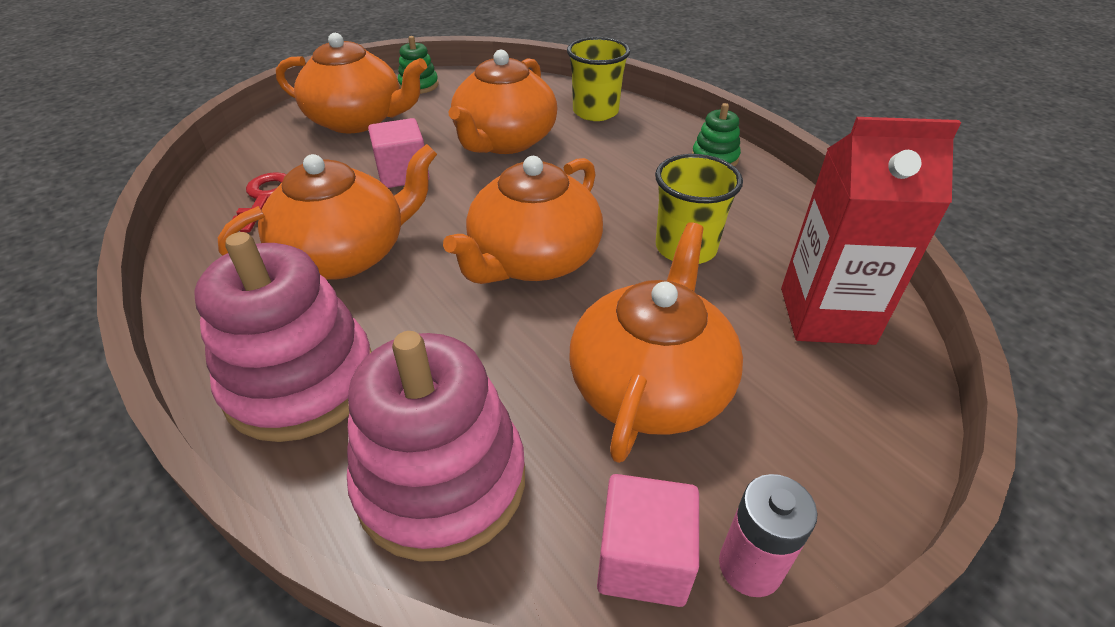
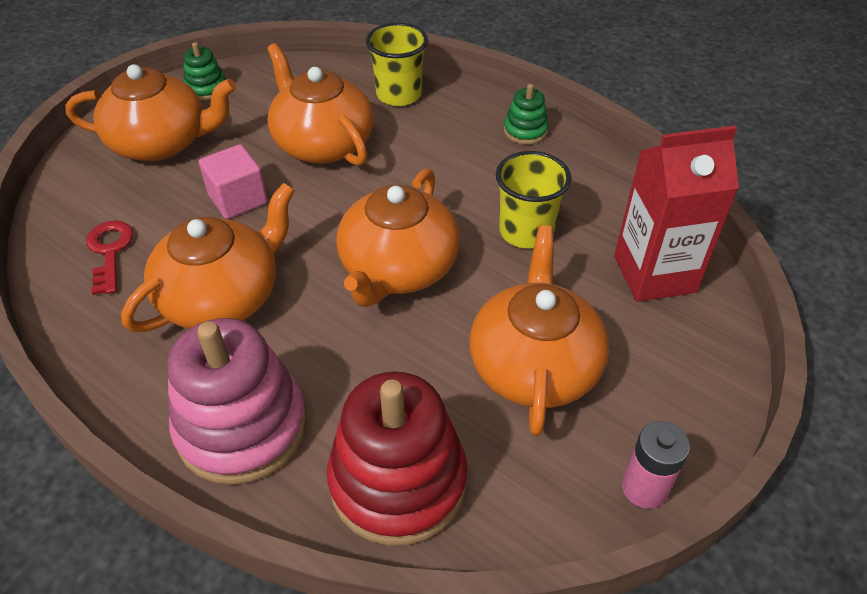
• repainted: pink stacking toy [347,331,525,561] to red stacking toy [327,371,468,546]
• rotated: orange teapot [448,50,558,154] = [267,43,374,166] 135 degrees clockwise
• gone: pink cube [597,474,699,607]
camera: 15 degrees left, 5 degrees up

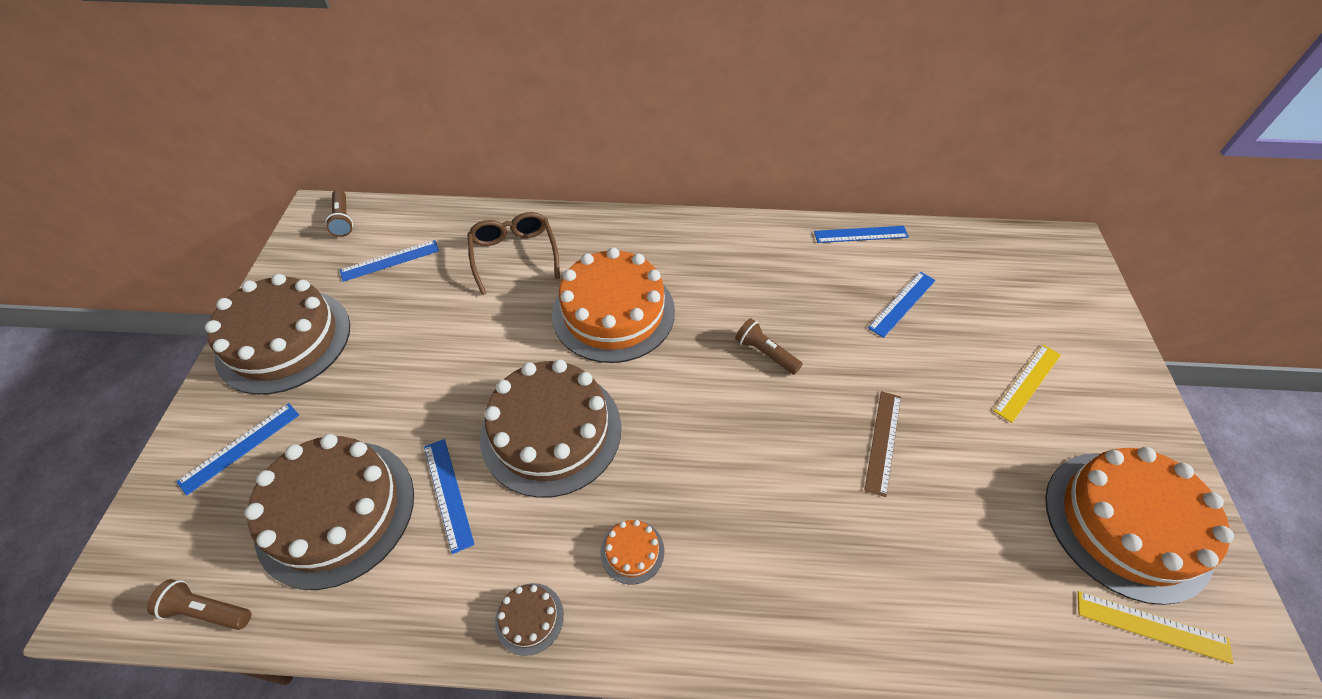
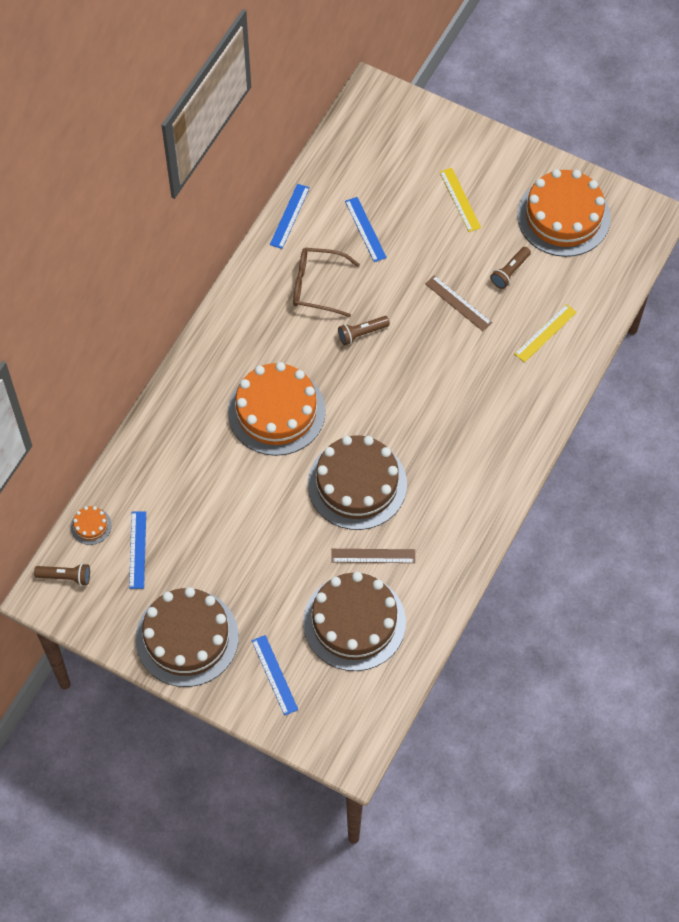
• shifted: brown flashlight [147,579,251,630] to [490,247,531,289]
• repainted: blue ruler [424,439,475,554] to brown ruler [331,549,415,563]
• shifted: brown glasses [467,212,560,295] to [293,248,360,317]
• gone: brown cake [495,583,564,656]
• shifted: orange cake [600,520,664,584] to [71,506,112,545]
• shifted: yellow ruler [1078,591,1234,664] to [514,304,577,363]
camera: 65 degrees left, 10 degrees up

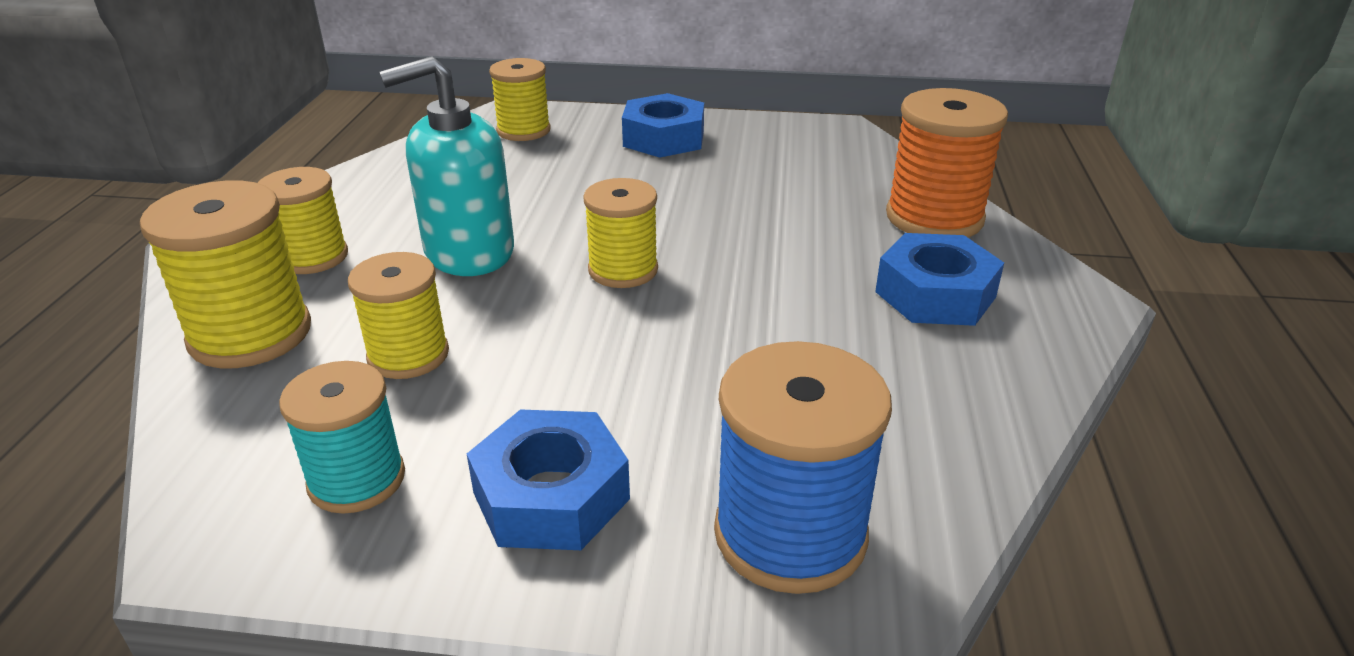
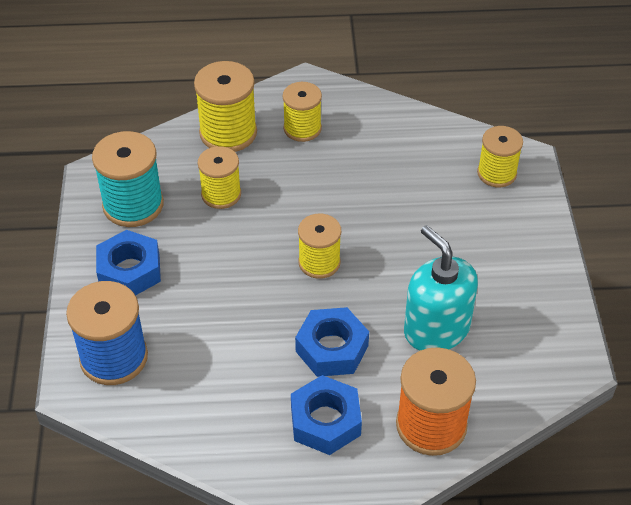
• scaled: turquoise spool [279,361,405,514] = [92,131,164,227] x1.51
• shifted: turquoise soap dispenser [379,56,514,276] to [404,225,478,351]
• shifted: blue nut [622,93,704,158] to [295,307,369,377]
camera: 80 degrees right, 15 degrees up

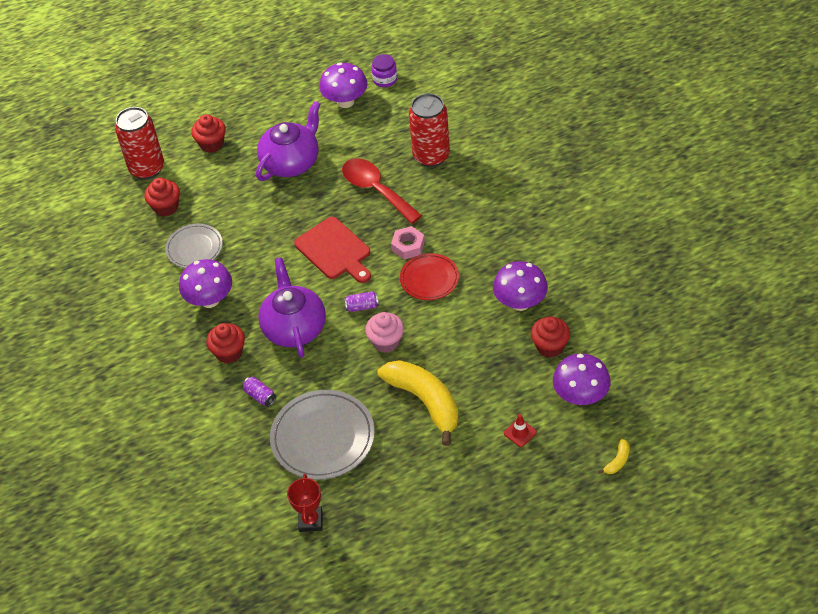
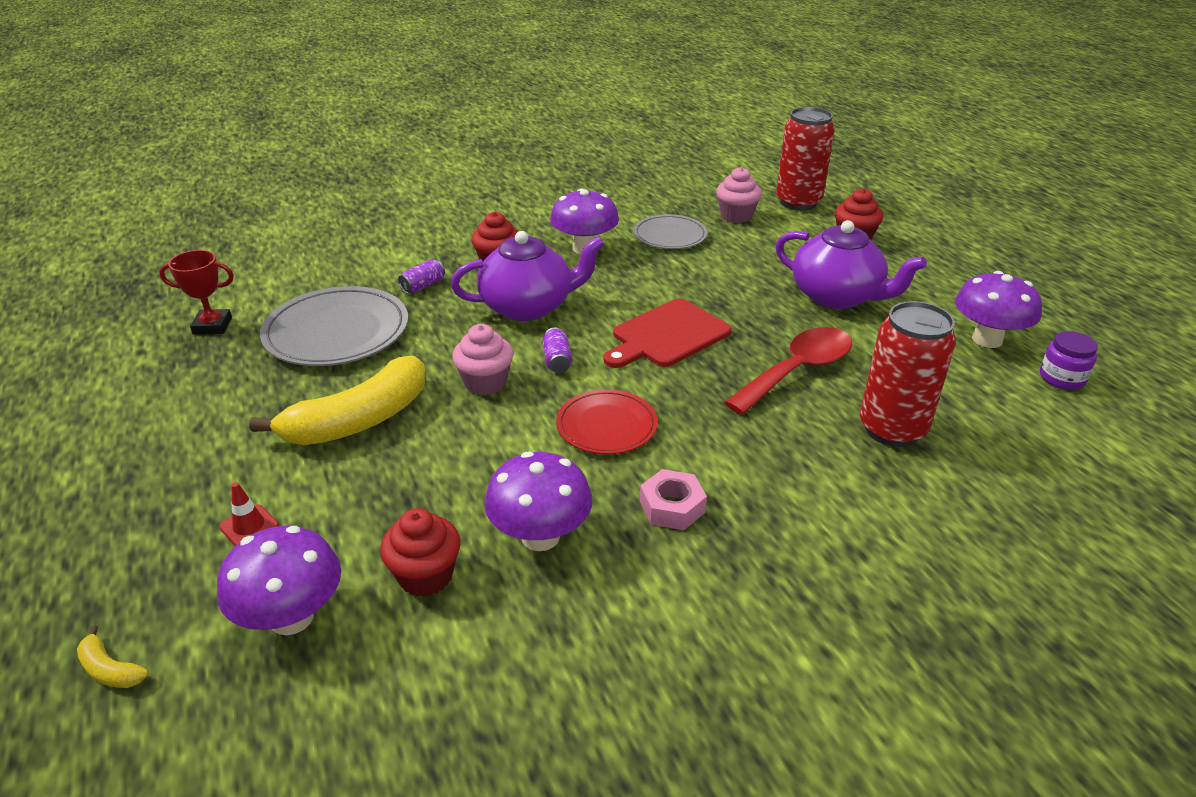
• repainted: red cupcake [144,178,180,217] to pink cupcake [716,167,762,223]
• shifted: pink nut [391,226,425,260] to [640,469,707,530]
camera: 85 degrees right, 15 degrees down

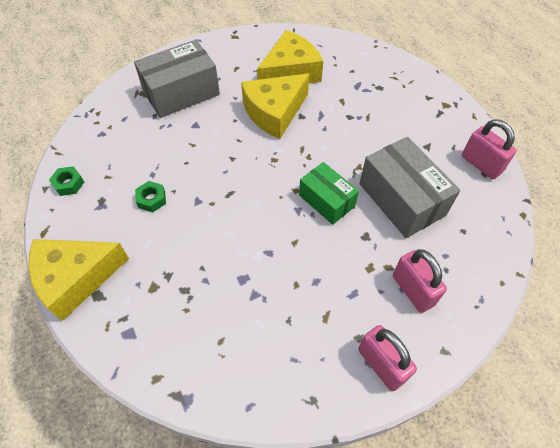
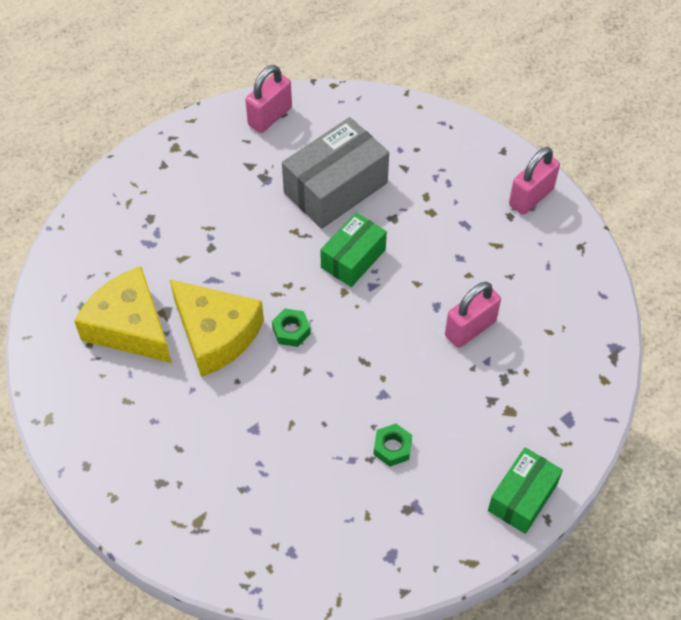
• swapped: yellow cheese [28,239,129,321] to green box [488,447,563,534]
• shifted: green nut [49,166,84,196] to [272,309,311,347]
• gone: grey box [134,39,220,118]
• shifted: pink padlock [393,249,447,313] to [445,282,501,348]
camera: 100 degrees left, 0 degrees up

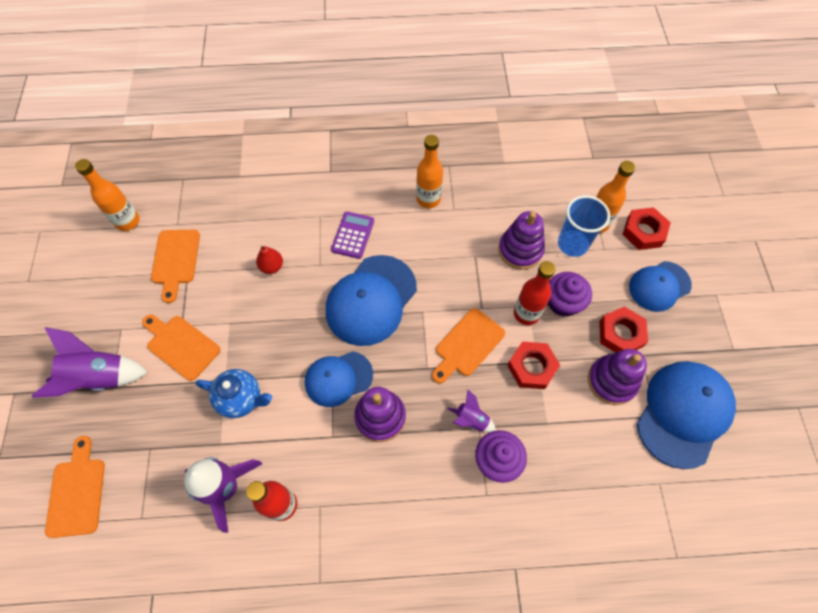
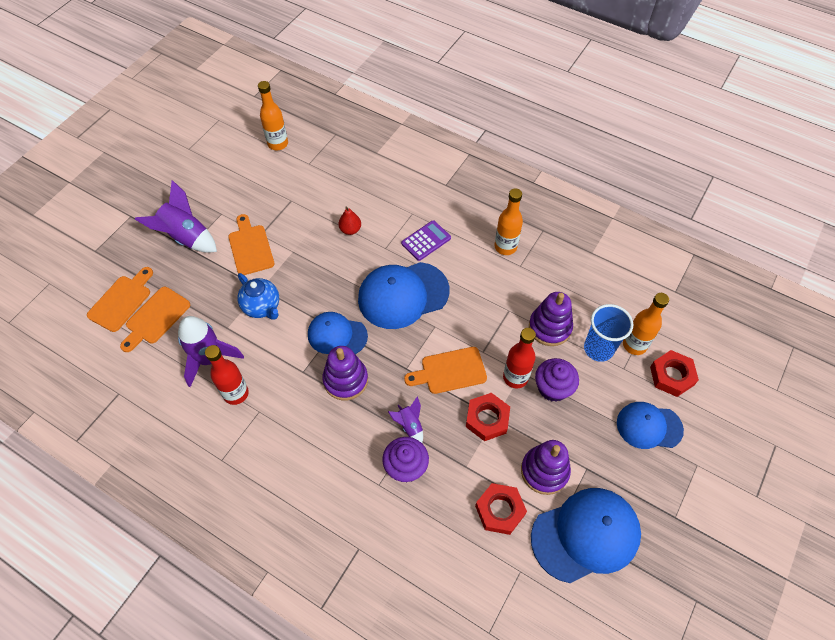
• shifted: orange cutting board [151,230,200,303] to [120,287,190,352]
• shifted: red nut [599,306,648,352] to [475,483,527,535]
camera: 35 degrees right, 5 degrees down

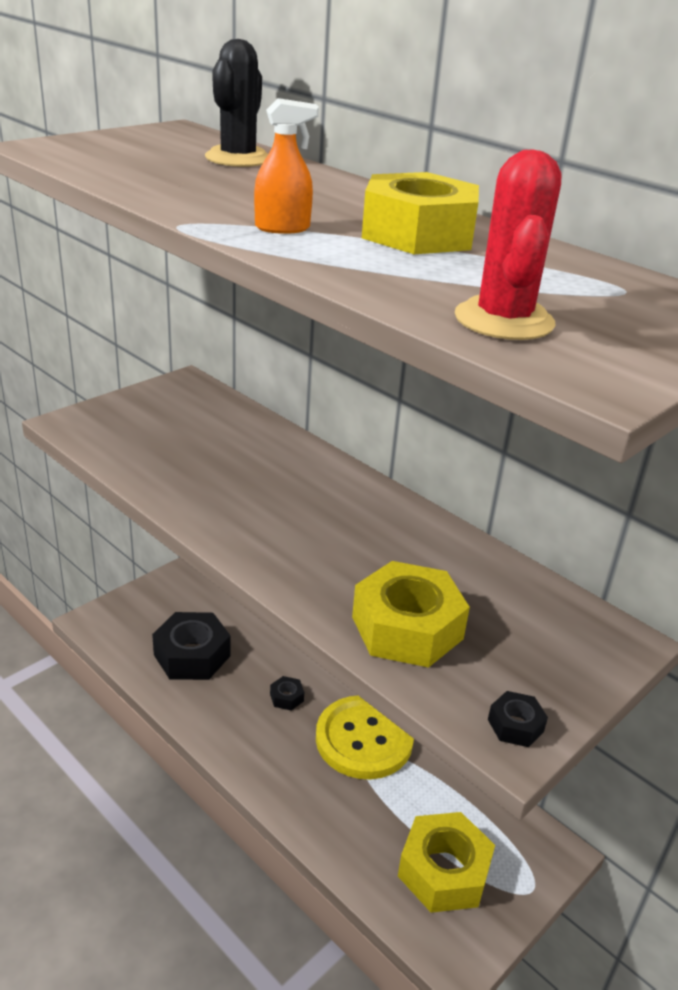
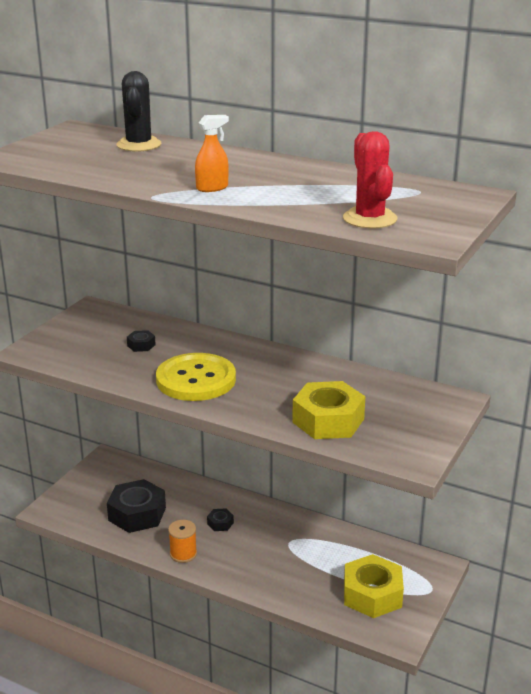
• shifted: yellow button [316,695,414,779] to [156,353,236,401]
• gone: yellow nut [362,172,479,254]
• shifted: black nut [488,691,548,747] to [127,330,156,352]
• new: orange spool [168,520,197,563]
camera: 15 degrees left, 5 degrees down

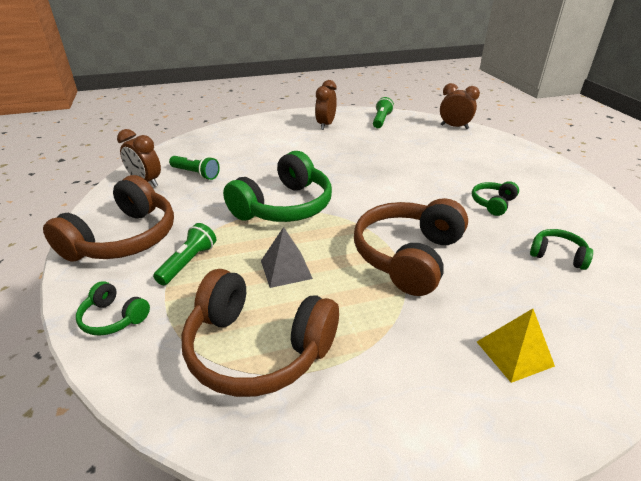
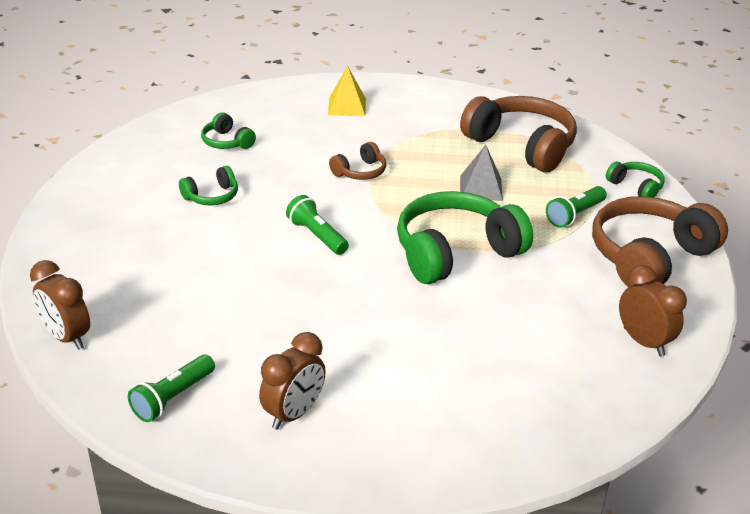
• shifted: green flashlight [169,156,220,180] to [286,195,349,255]
• scaled: brown headphones [354,198,468,296] = [329,142,386,180] x0.47
camera: 160 degrees left, 0 degrees up

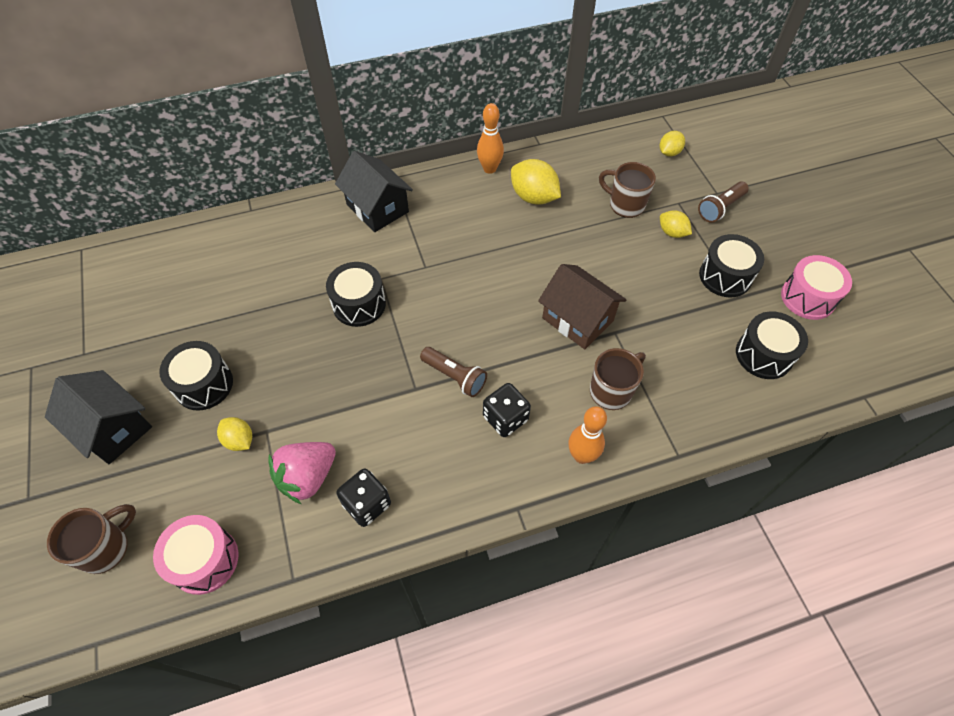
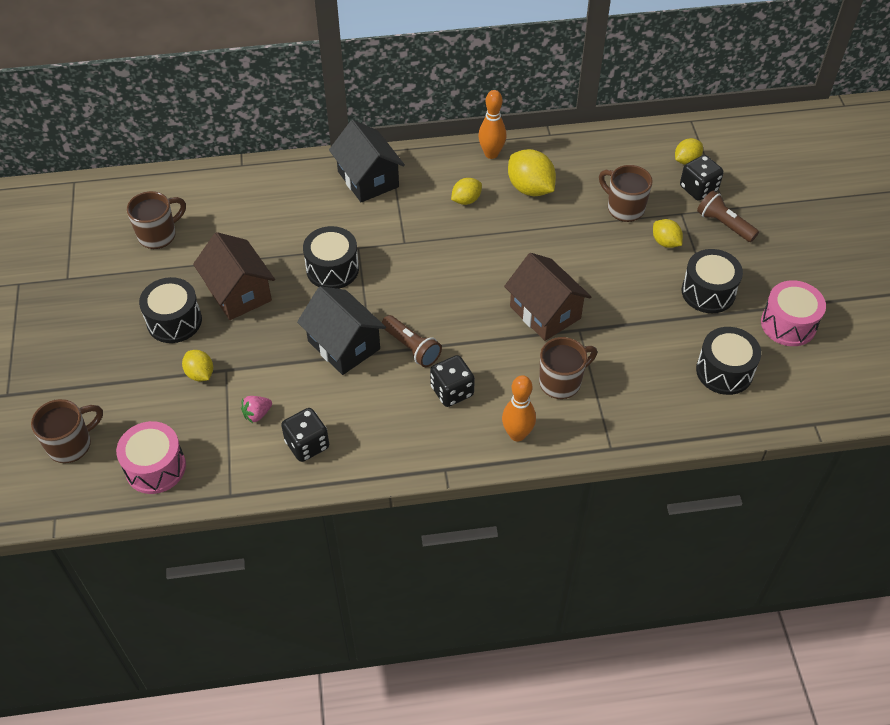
• shifted: black house [45,370,152,464] to [297,286,386,375]
• scaled: pink strawberry [268,442,336,504] = [241,396,272,423] x0.51
• rotated: brown flashlight [698,181,749,223] = [697,191,759,242] 75 degrees clockwise
• new: brown mug [127,191,186,249]
• new: brown house [193,232,275,320]
• new: yellow lemon [451,178,482,205]
• new: black dice [680,155,724,201]
camera: 10 degrees right, 5 degrees down

